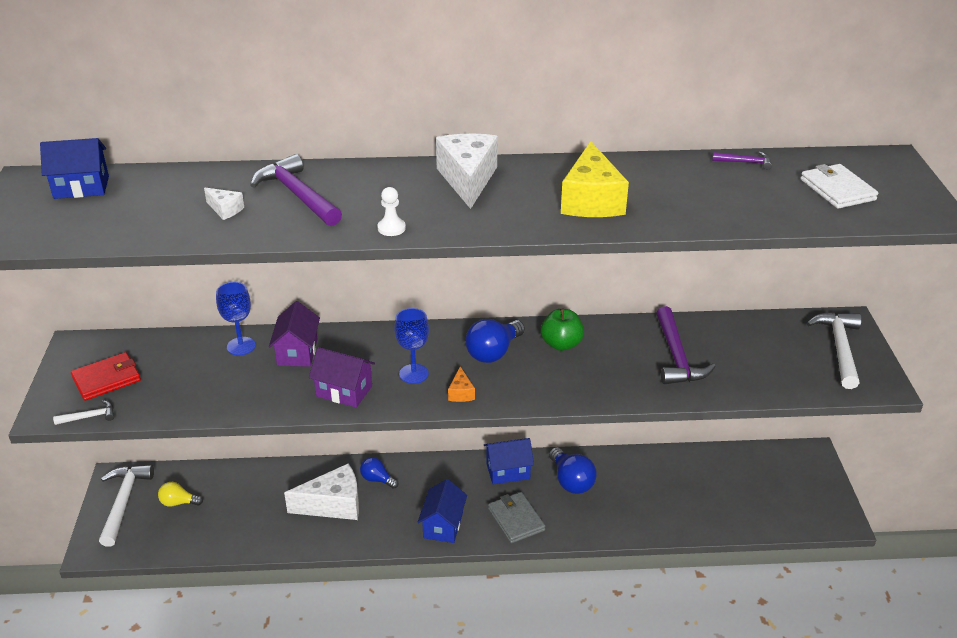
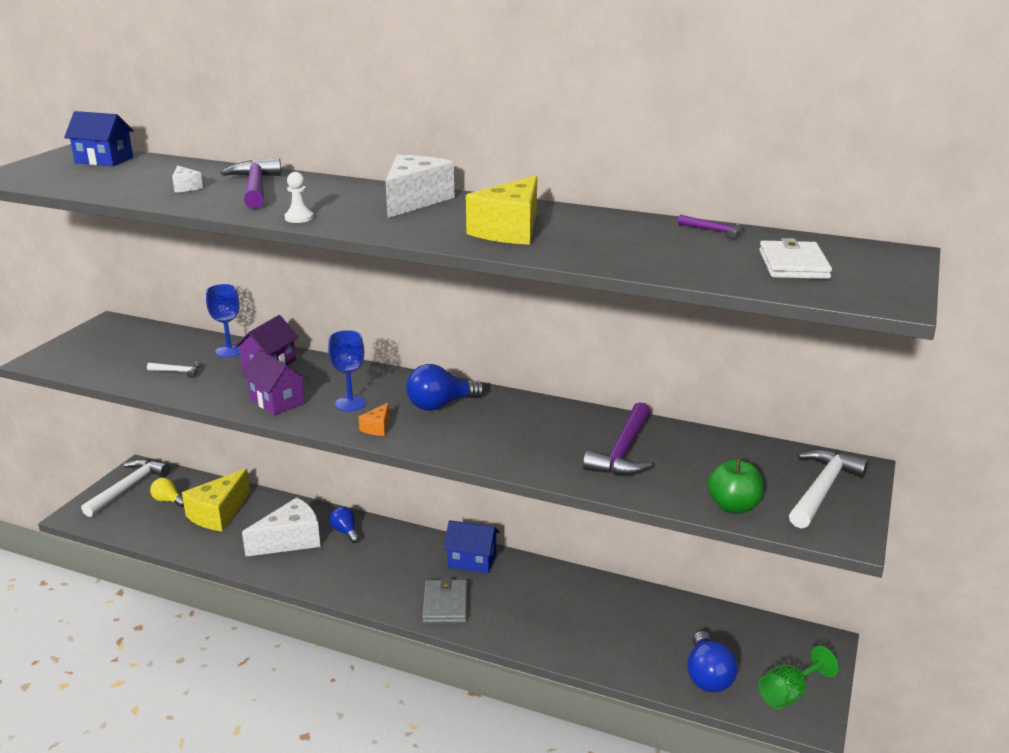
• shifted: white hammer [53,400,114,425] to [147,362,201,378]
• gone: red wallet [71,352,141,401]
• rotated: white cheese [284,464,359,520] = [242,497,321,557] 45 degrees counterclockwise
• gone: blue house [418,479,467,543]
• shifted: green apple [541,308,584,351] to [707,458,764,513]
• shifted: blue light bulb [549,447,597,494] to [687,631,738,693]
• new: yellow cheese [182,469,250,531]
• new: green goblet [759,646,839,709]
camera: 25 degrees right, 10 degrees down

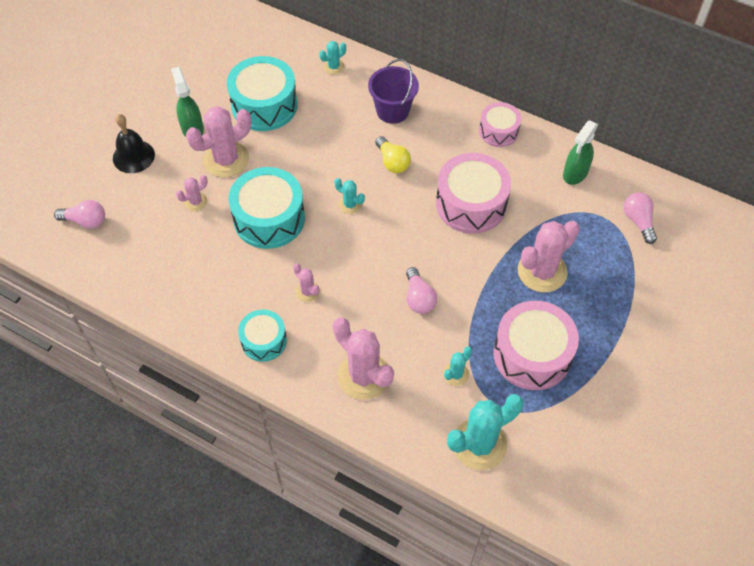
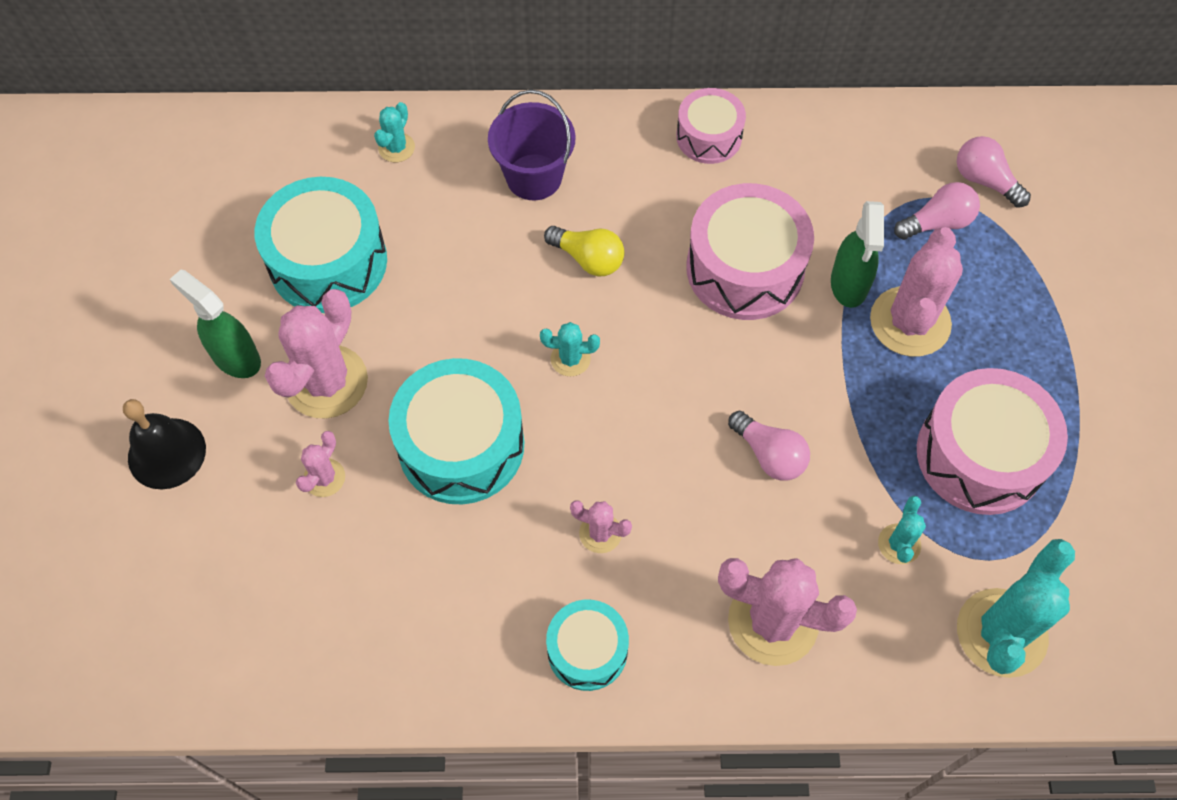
• shifted: pink light bulb [54,200,105,229] to [894,182,980,240]
• shifted: green spray bottle [563,121,598,185] to [831,201,884,308]
camera: 30 degrees left, 5 degrees up

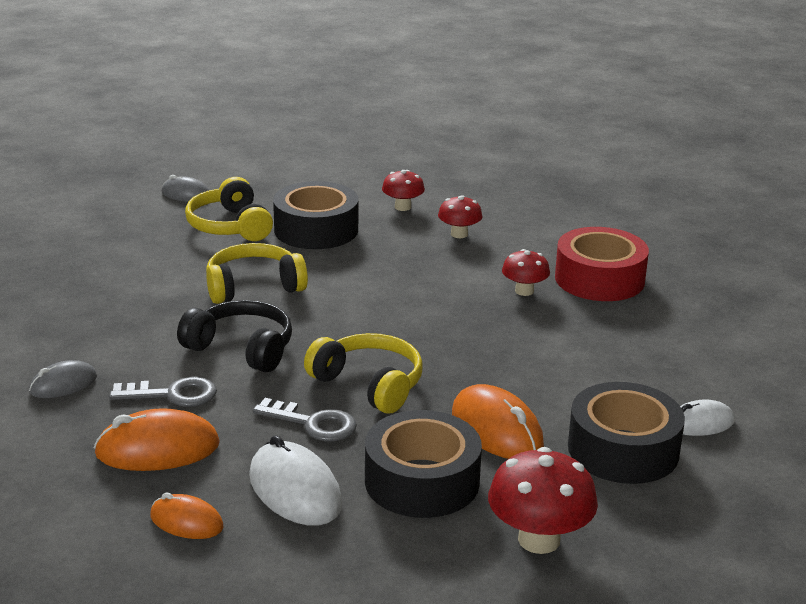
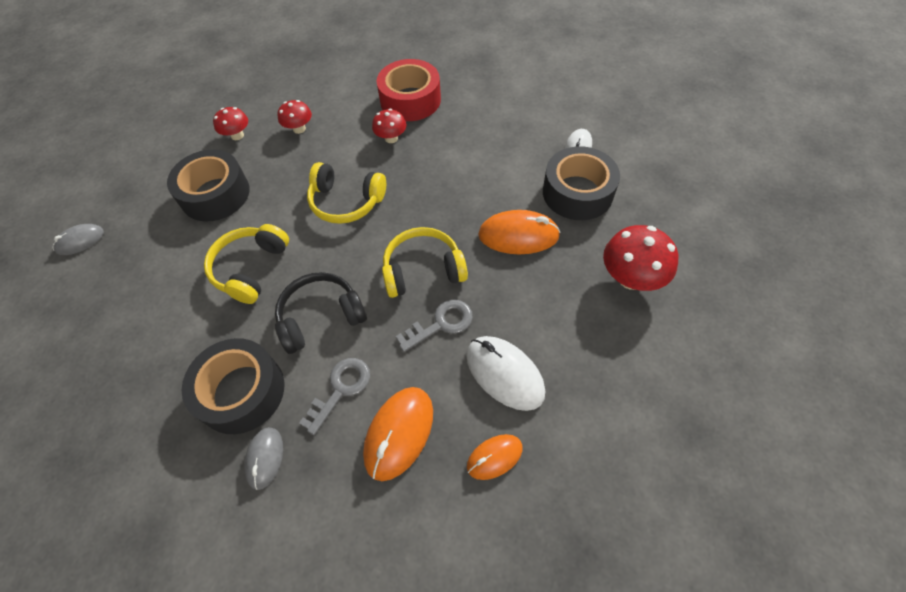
• shifted: yellow headphones [185,177,273,241] to [307,162,386,224]
• rotated: white mouse [249,435,342,526] = [466,336,545,411] 45 degrees clockwise
• shifted: black tape [365,410,482,518] to [182,338,284,434]
camera: 50 degrees left, 30 degrees up

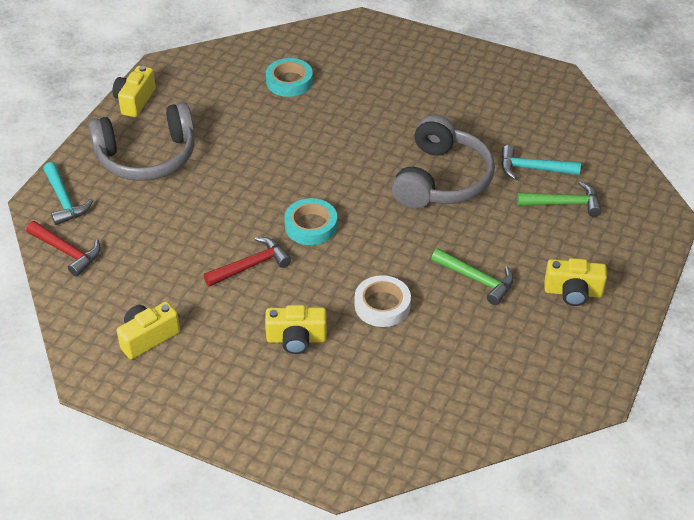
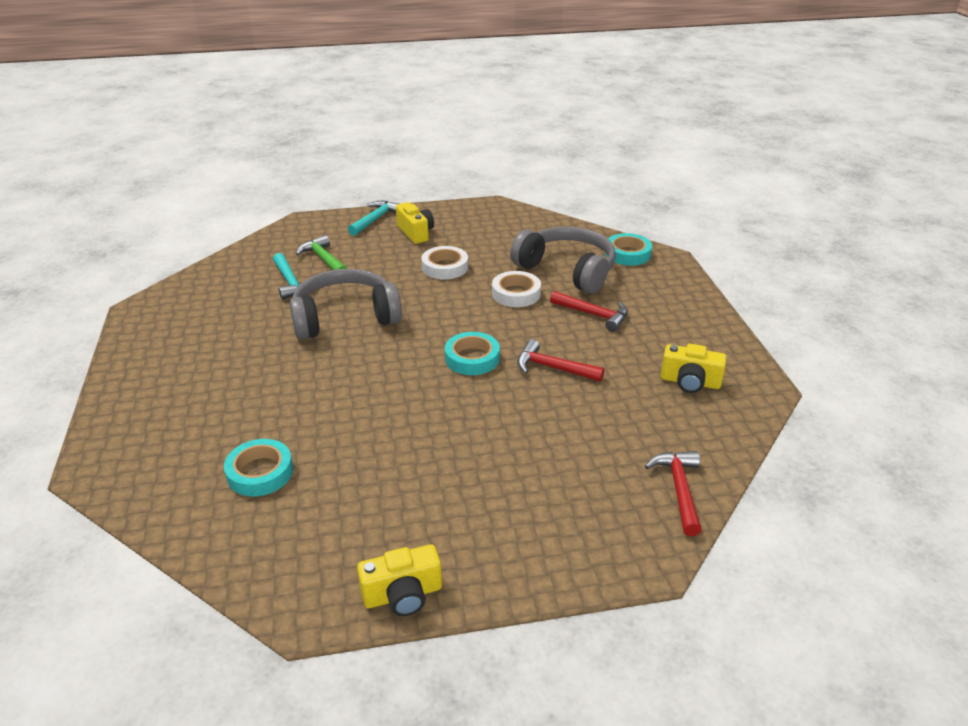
• shifted: turquoise hammer [43,162,93,225] to [348,201,398,236]
• shifted: grey headphones [88,102,195,181] to [510,227,616,294]
• swapped: yellow camera [265,305,327,354] to red hammer [550,291,628,332]
• swapped: green hammer [431,248,514,305] to white tape [421,246,468,280]
• new: turquoise tape [605,233,652,266]
camera: 125 degrees left, 10 degrees down

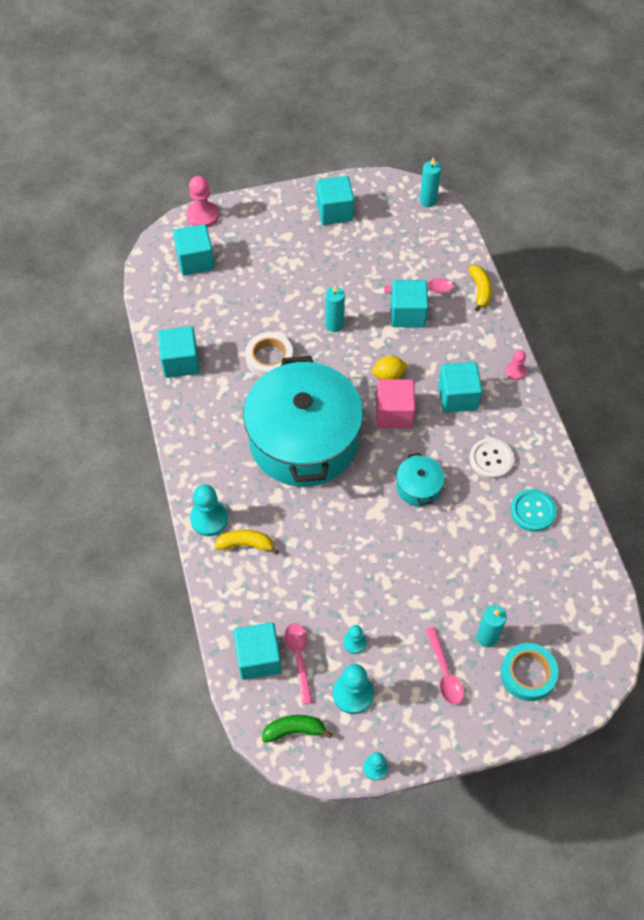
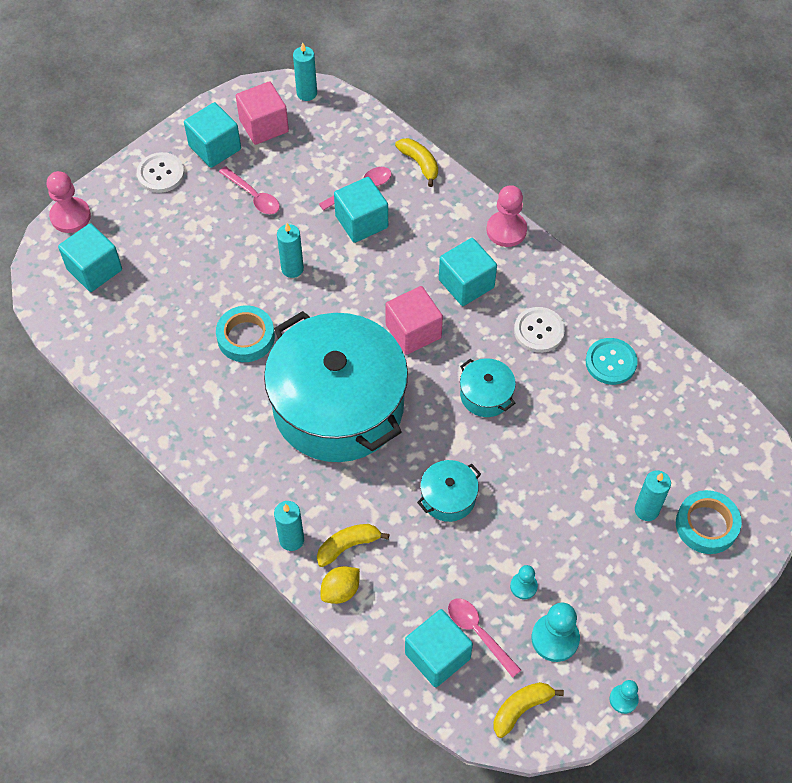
• gone: turquoise cube [158,326,200,378]
• swapped: turquoise pawn [190,484,228,536] to turquoise candle [274,501,304,551]
• repainted: white tape [245,332,293,377] to turquoise tape [216,306,275,362]
• repainted: green banana [262,715,332,743] to yellow banana [494,682,564,738]
• shifted: yellow lemon [372,356,408,379] to [320,566,360,604]
• shifted: pink spoon [425,627,464,705] to [219,166,280,214]
• scaled: pink pawn [505,350,526,380] = [487,185,527,247] x1.72
• new: white button [137,152,184,193]
• new: pink cube [236,81,289,145]
• new: turquoise pot [417,460,481,522]
camera: 30 degrees left, 0 degrees up

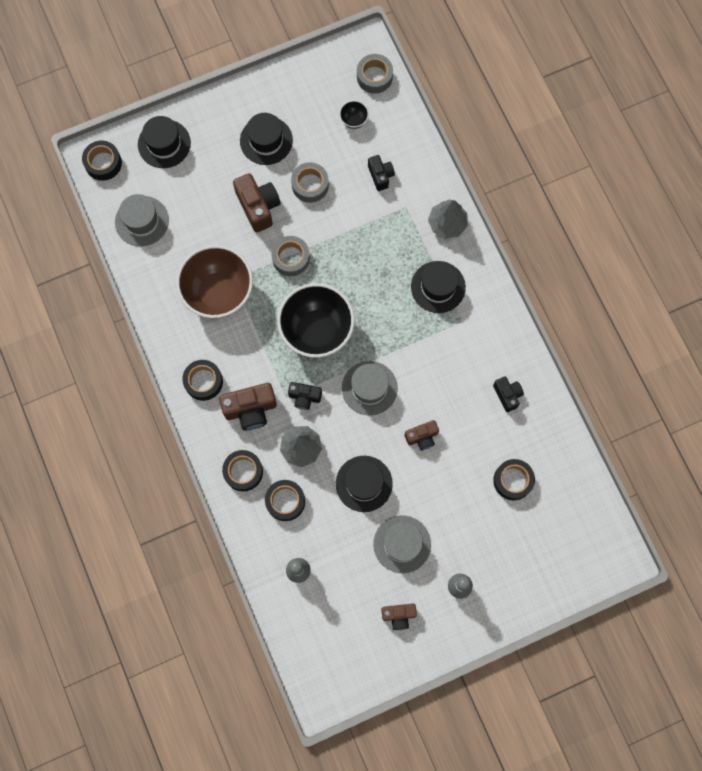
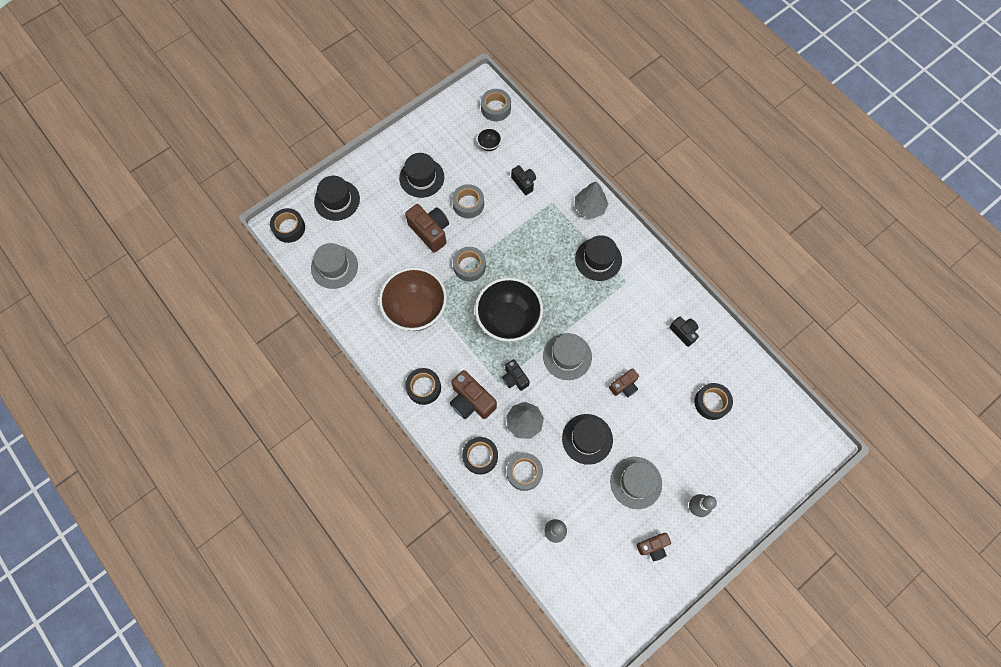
• rotated: brown camera [219,383,277,430] = [450,370,497,419] 75 degrees clockwise
• repainted: black tape [265,480,305,521] to grey tape [507,453,543,491]
• rotated: black camera [288,382,322,410] = [502,359,530,391] 60 degrees clockwise
camera: 15 degrees left, 5 degrees down

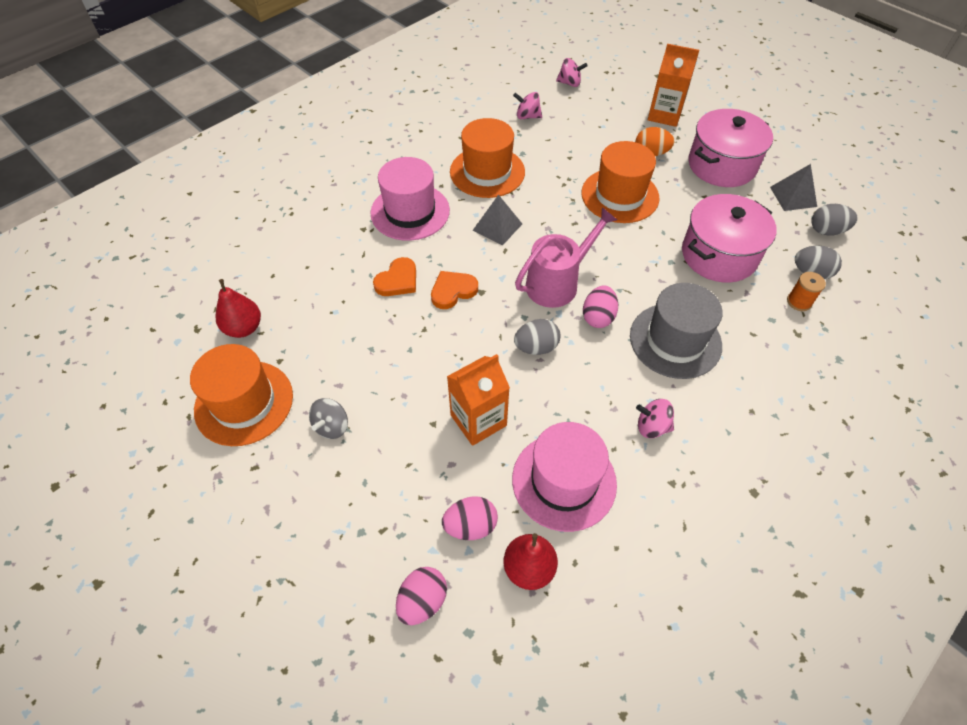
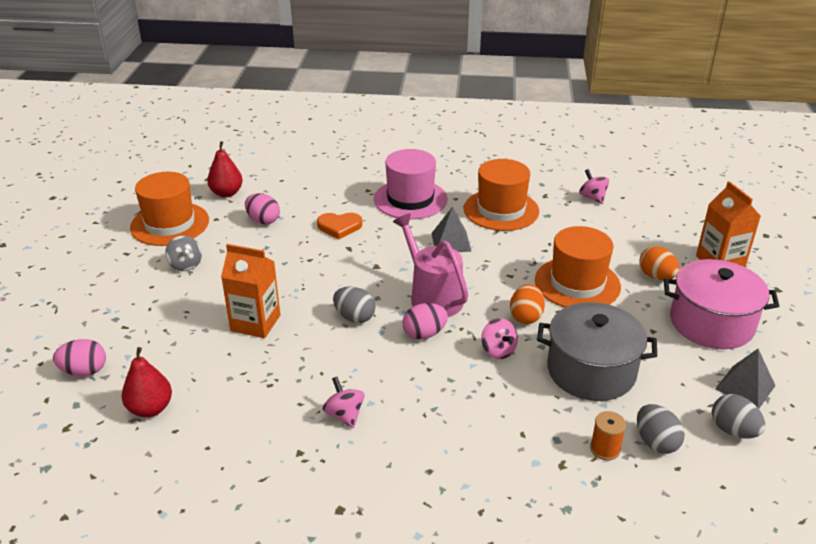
• rotated: grey spinning top [309,398,348,439] = [165,236,202,271] 105 degrees counterclockwise
• gone: orange heart [431,271,478,309]
• shifted: pink egg [442,496,498,540] to [245,193,280,225]
• gone: pink hat [512,422,617,532]
• rotated: pink watering can [515,207,617,308] = [393,214,468,317] 135 degrees counterclockwise
• shifted: pink spinning top [556,58,588,87] to [481,318,518,359]
• gone: grey hat [630,283,723,379]
• repainted: pink pot [682,194,777,283] to grey pot [537,302,657,401]
• new: orange egg [510,284,545,324]
camera: 50 degrees right, 20 degrees down

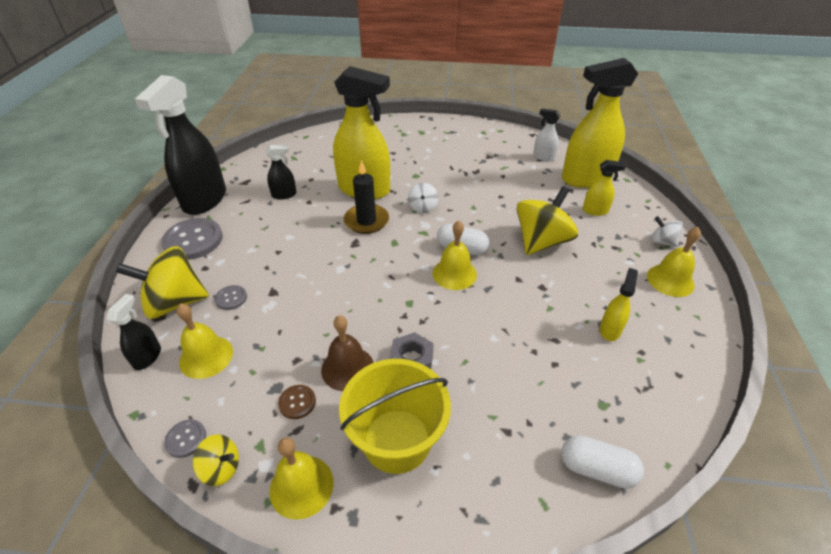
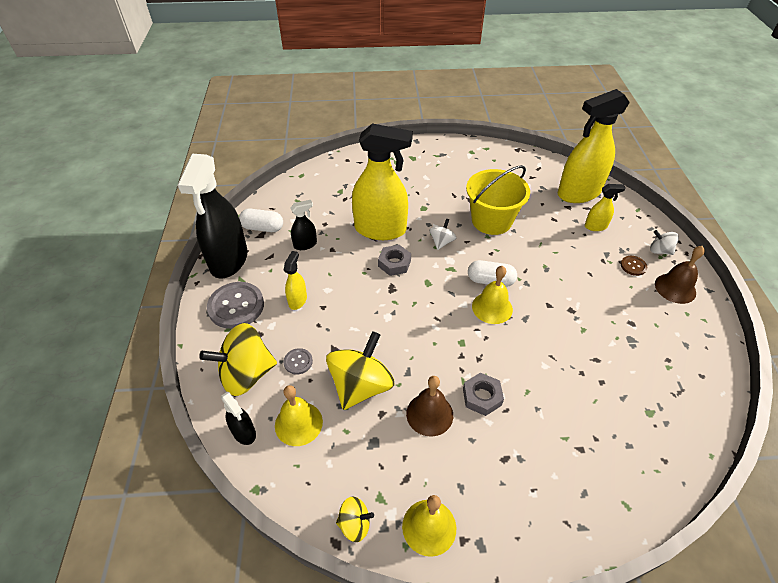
• rotated: black spray bottle [107,294,161,370] = [221,392,256,445] 135 degrees clockwise
• gone: grey button [164,420,206,458]
• shifted: brown button [278,385,316,419] to [621,256,647,276]
• shifted: yellow bucket [339,359,451,474] to [466,165,530,235]
• swapped: black candle [344,160,389,234] to grey nut [378,245,411,276]
• rotated: white spinning top [408,183,438,213] = [429,219,456,250] 150 degrees counterclockwise
• shifted: yellow spinning top [517,186,578,255] to [326,331,394,410]
• gone: white spray bottle [533,109,561,161]
• shifted: white capsule [561,435,644,489] to [239,209,283,232]
• shifted: yellow spray bottle [600,268,638,341] to [284,251,307,310]
• repainted: yellow bell [647,227,701,297] to brown bell [655,246,705,304]
camera: 10 degrees left, 5 degrees up

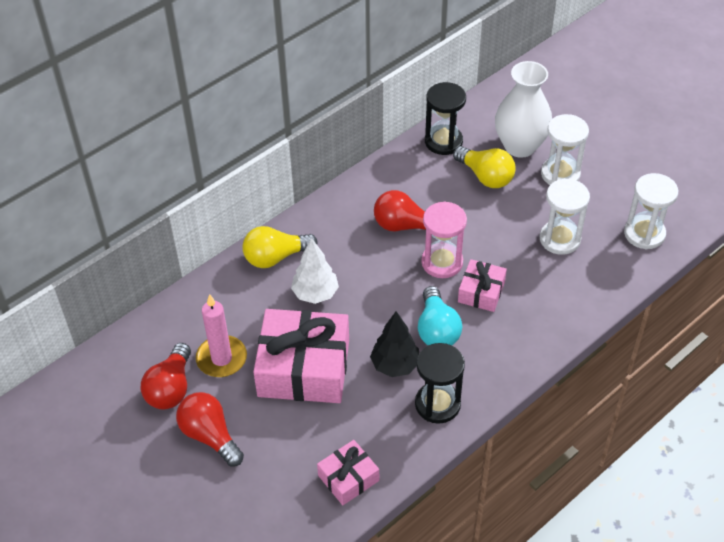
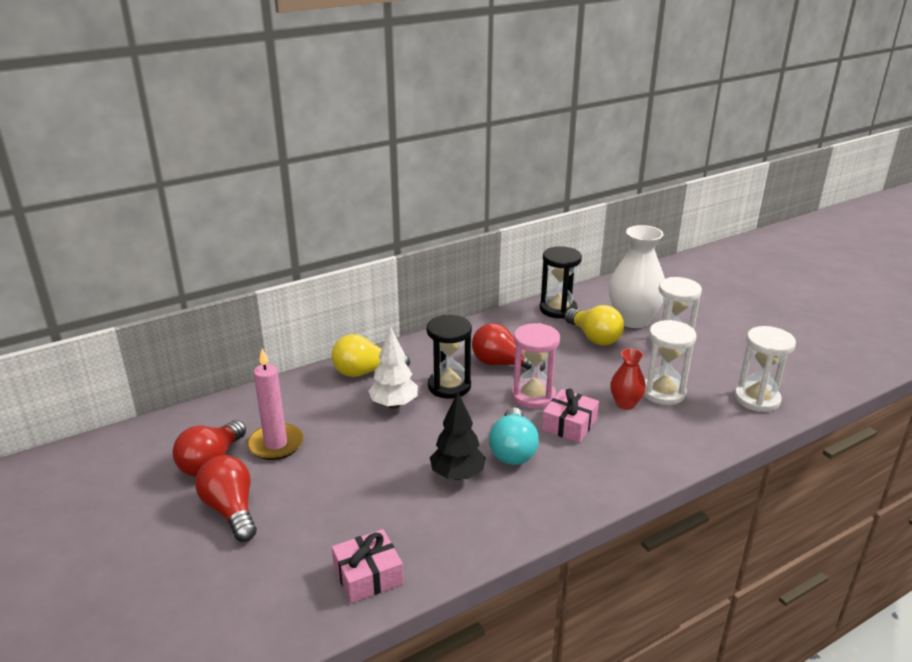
• gone: pink gift [253,309,349,403]
• shifted: black hourglass [415,343,465,424] to [427,315,472,399]
• new: red vase [610,348,646,410]
camera: 10 degrees right, 20 degrees down

